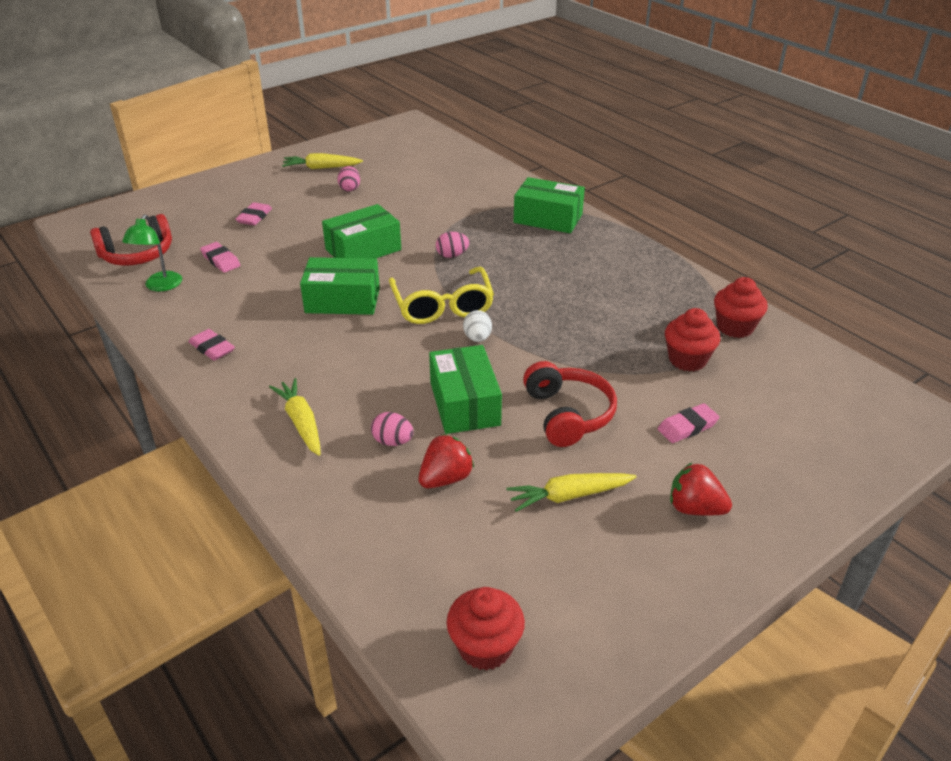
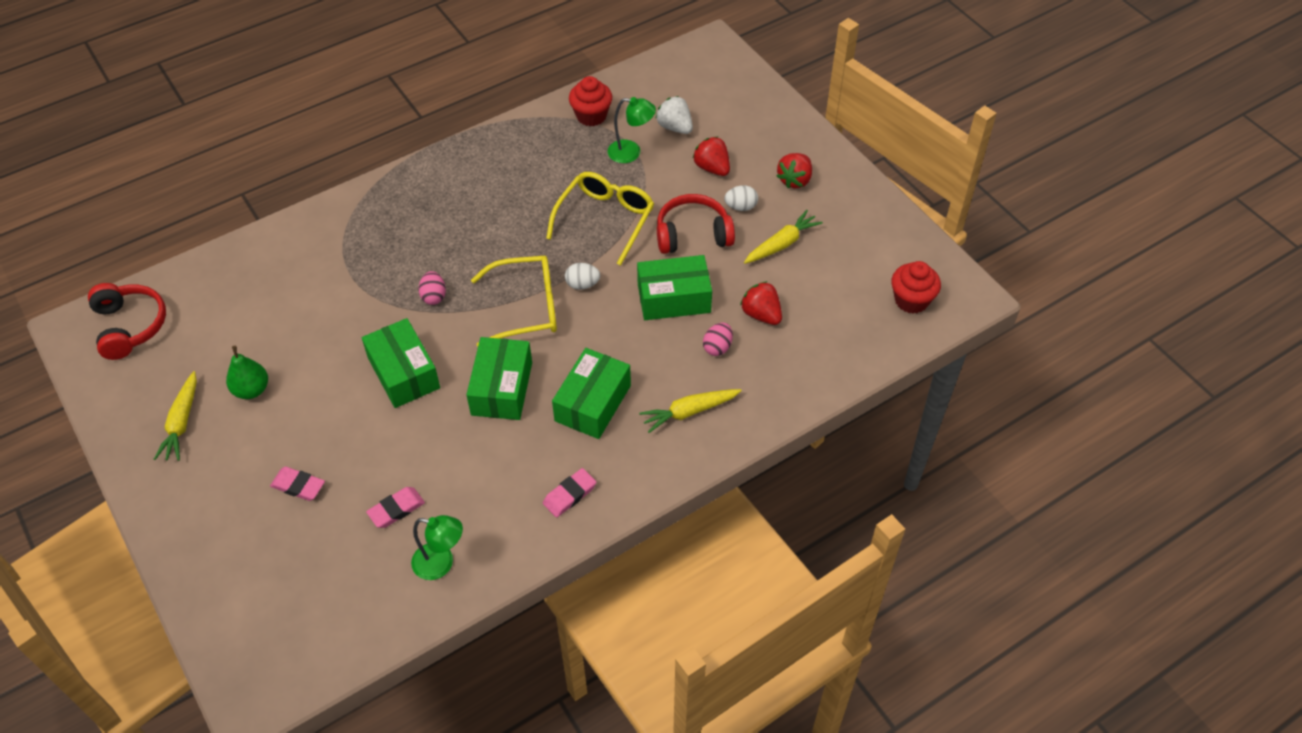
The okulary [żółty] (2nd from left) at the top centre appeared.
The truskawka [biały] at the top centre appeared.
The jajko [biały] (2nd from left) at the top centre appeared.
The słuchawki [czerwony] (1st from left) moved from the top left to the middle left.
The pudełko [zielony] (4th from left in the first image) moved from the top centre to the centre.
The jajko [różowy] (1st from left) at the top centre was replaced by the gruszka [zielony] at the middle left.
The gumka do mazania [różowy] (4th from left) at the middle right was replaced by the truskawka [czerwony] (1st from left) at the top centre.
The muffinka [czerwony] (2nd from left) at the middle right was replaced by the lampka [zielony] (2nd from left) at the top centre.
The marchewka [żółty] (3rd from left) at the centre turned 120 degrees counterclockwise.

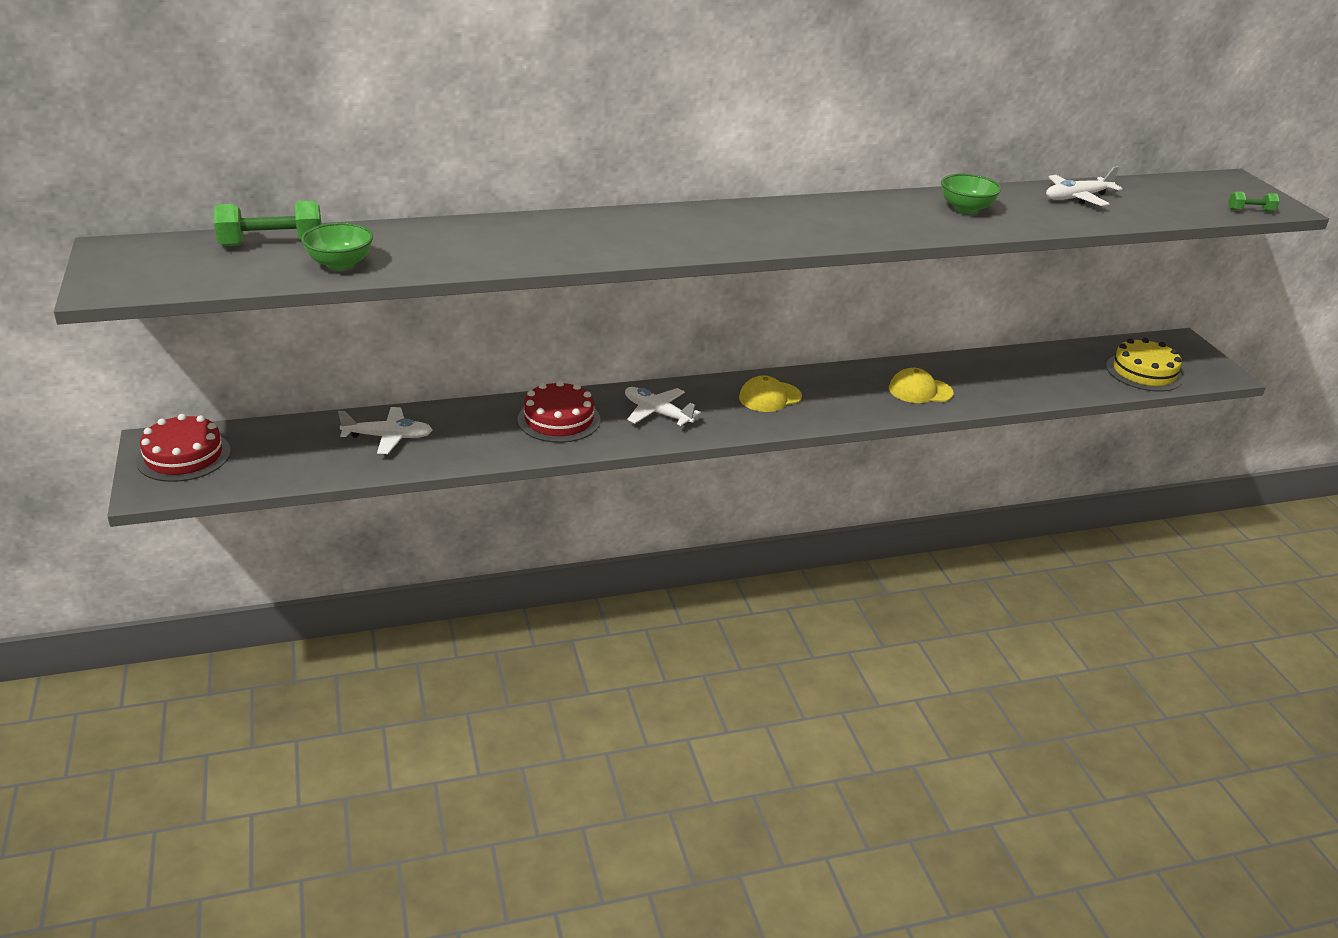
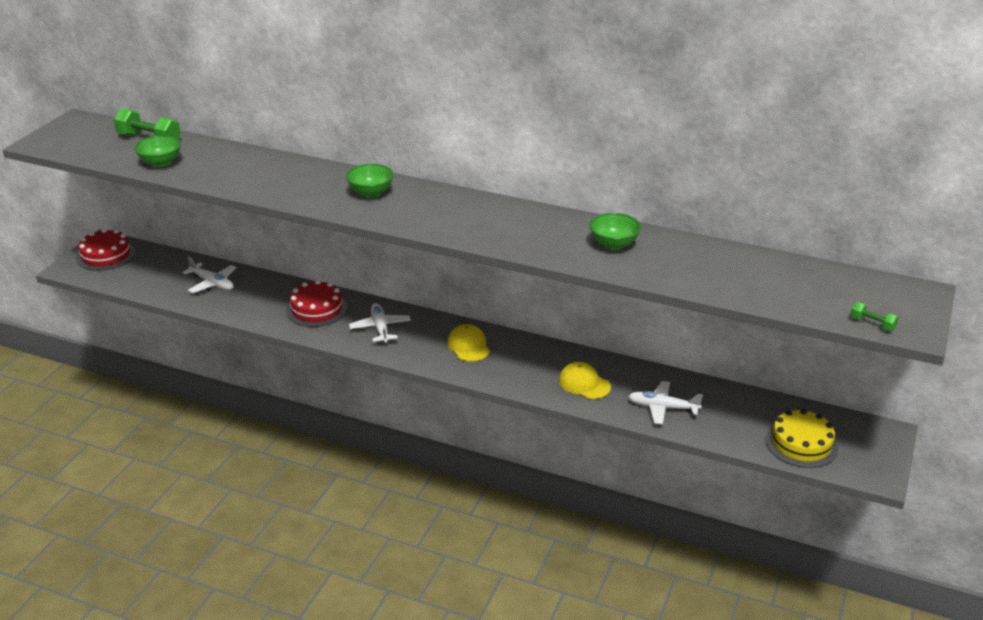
The miska [zielony] (2nd from left) at the top centre appeared.
The samolot [biały] (3rd from left) moved from the top right to the middle right.
The czapka [żółty] (1st from left) at the centre turned 60 degrees clockwise.

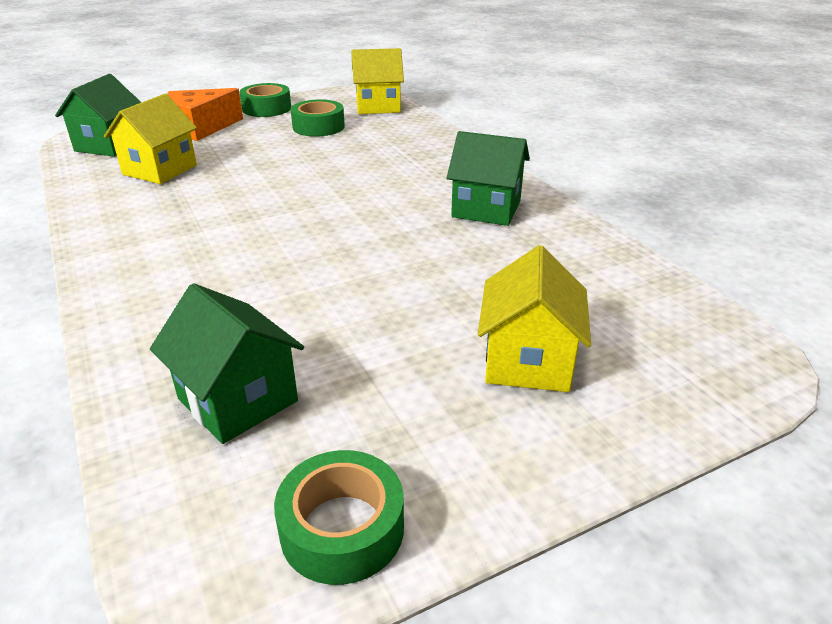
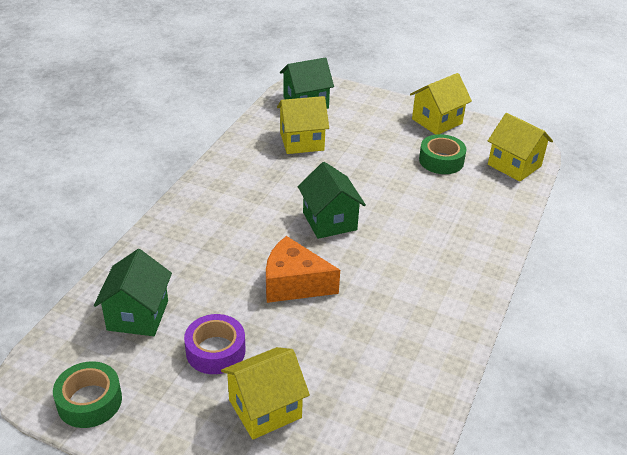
The taśma klejąca [fioletowy] at the bottom centre appeared.
The ser [pomarańczowy] moved from the top left to the centre.
The domek [zielony] (3rd from left) moved from the top centre to the centre.
The taśma klejąca [zielony] (1st from left) at the top left was replaced by the domek [żółty] (3rd from left) at the top right.

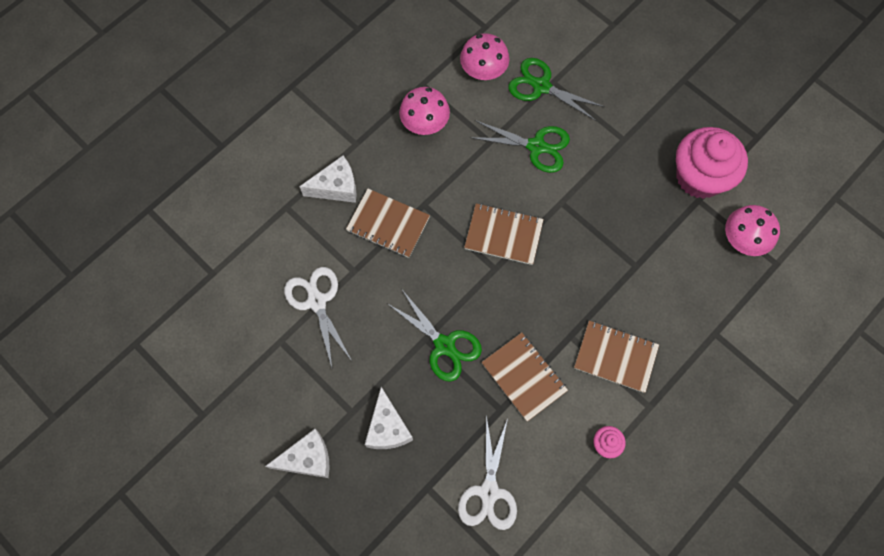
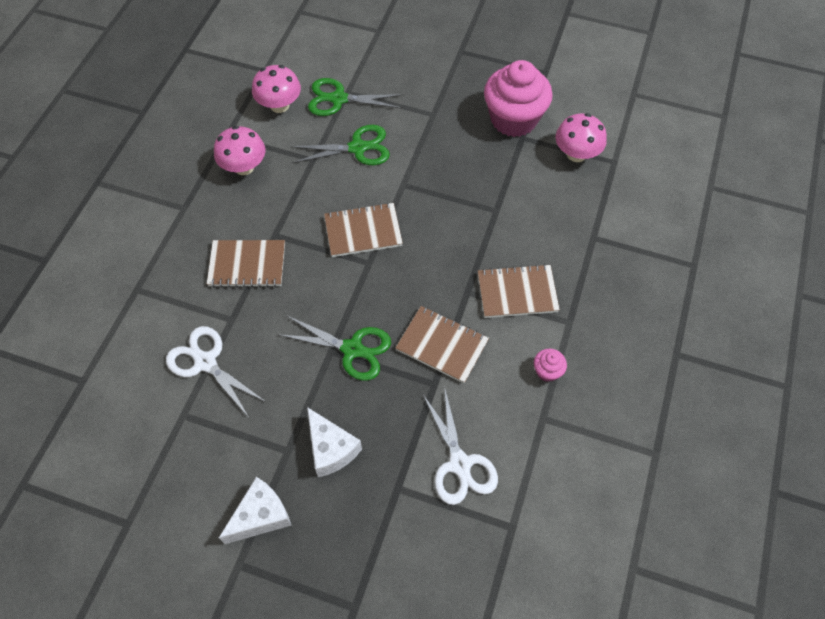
The ser [biały] (2nd from left) at the top centre disappeared.

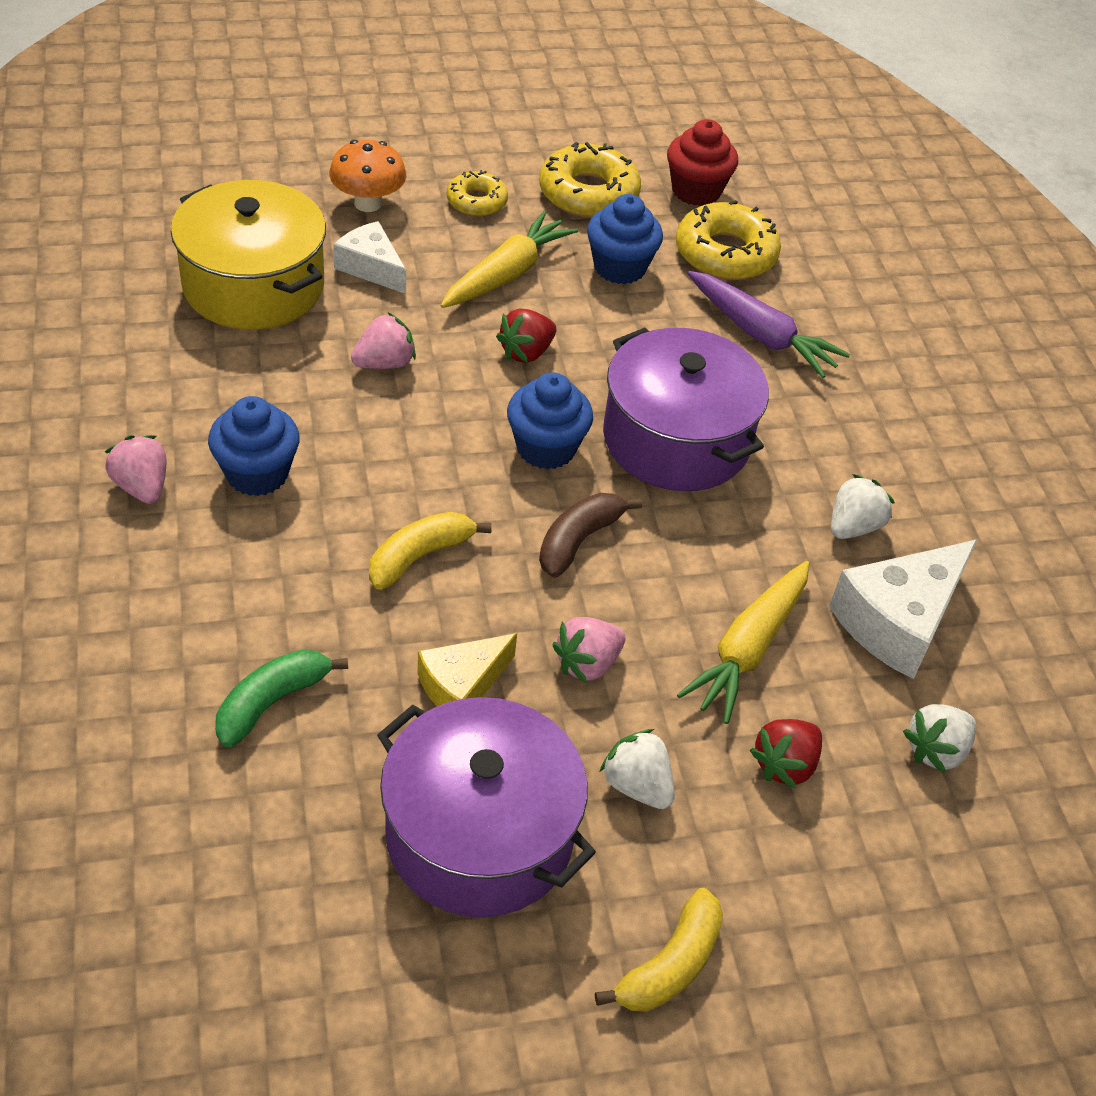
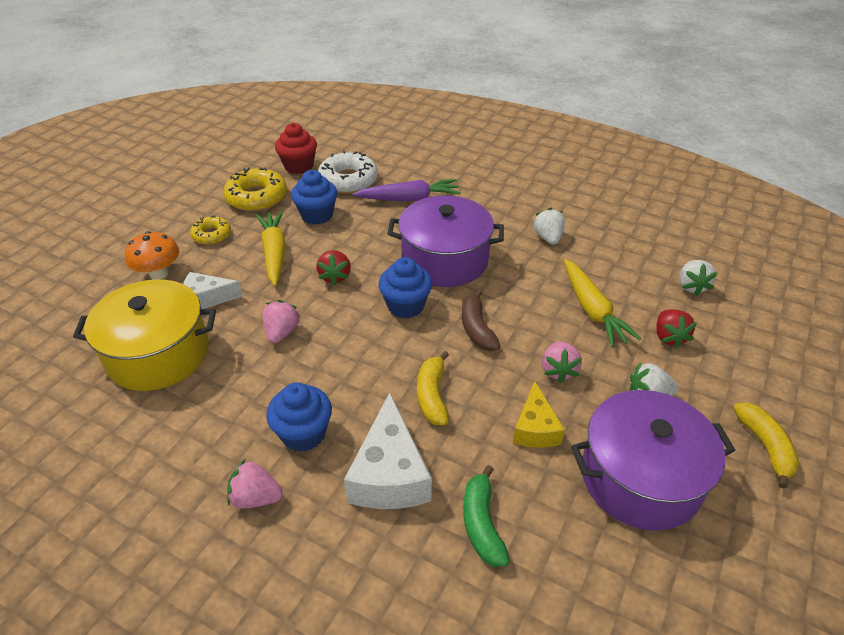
The ser [biały] (2nd from left) moved from the middle right to the bottom centre.
The donut [żółty] (3rd from left) at the top centre became the donut [biały] at the top centre.

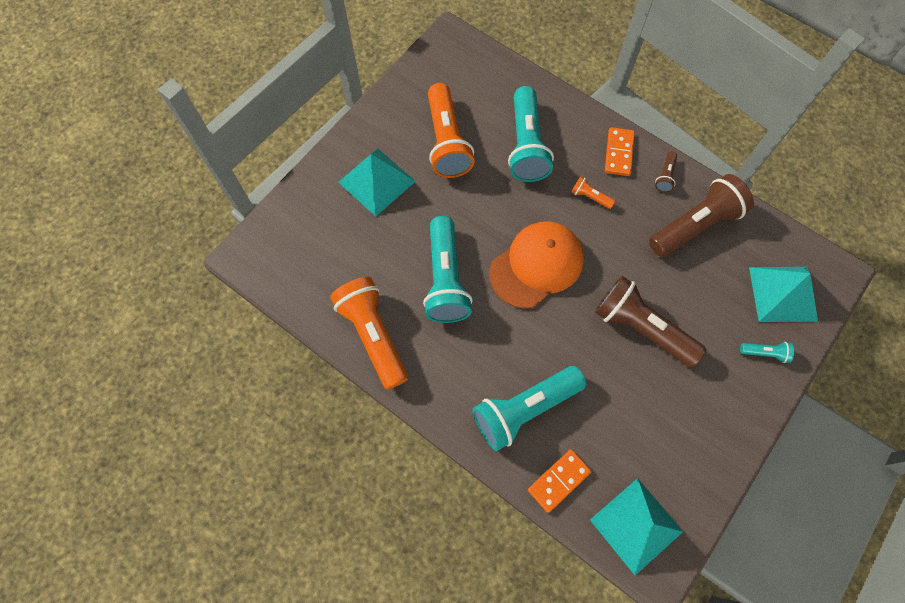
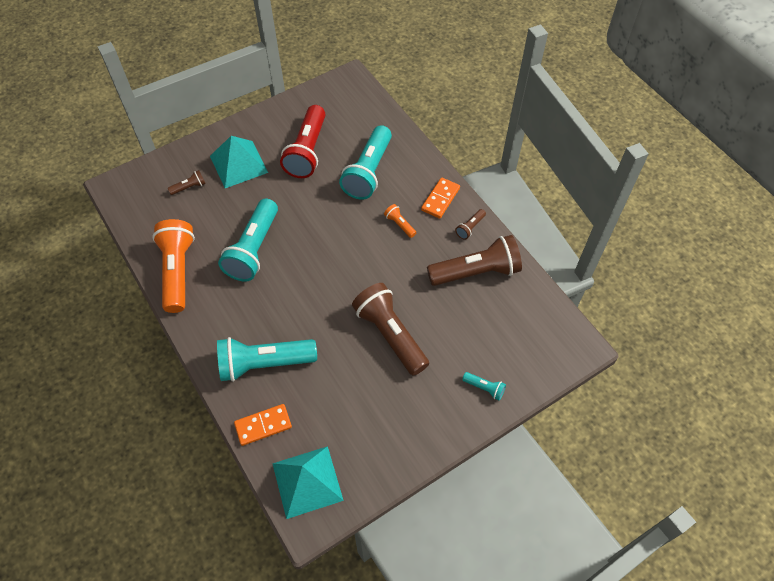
The czapka [pomarańczowy] at the centre disappeared.
The piramida [turkusowy] (3rd from left) at the middle right disappeared.
The latarka [brązowy] (1st from left) at the top left appeared.
The latarka [pomarańczowy] (2nd from left) at the top centre became the latarka [czerwony] at the top centre.

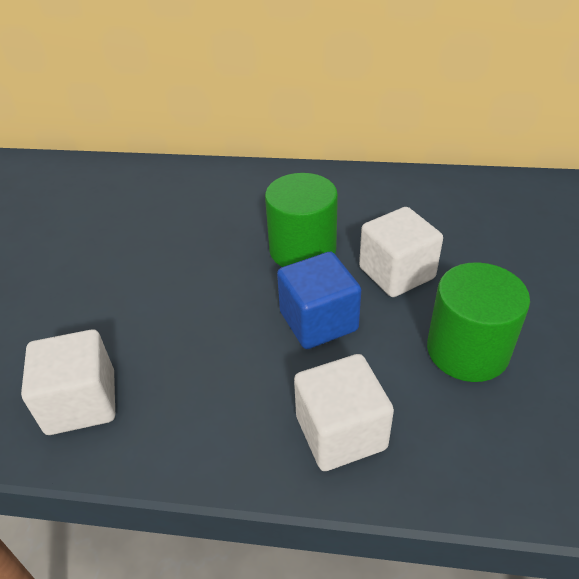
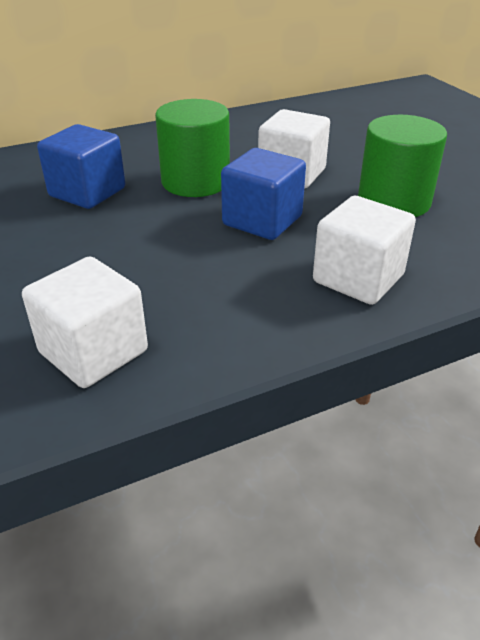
The sześcian [niebieski] (1st from left) at the top left appeared.

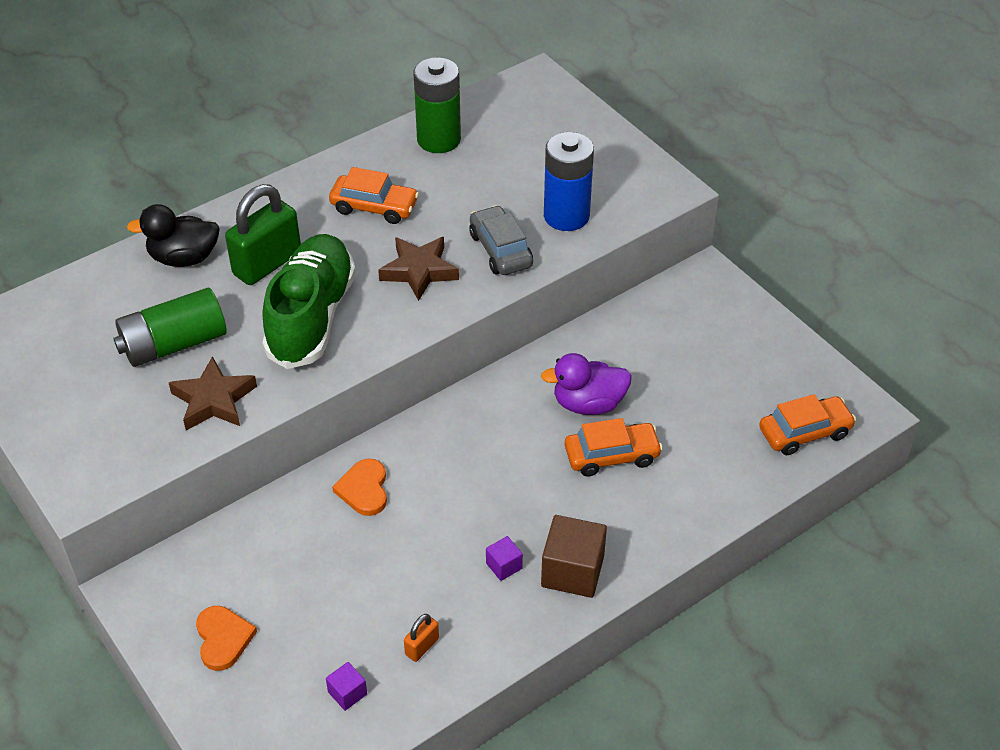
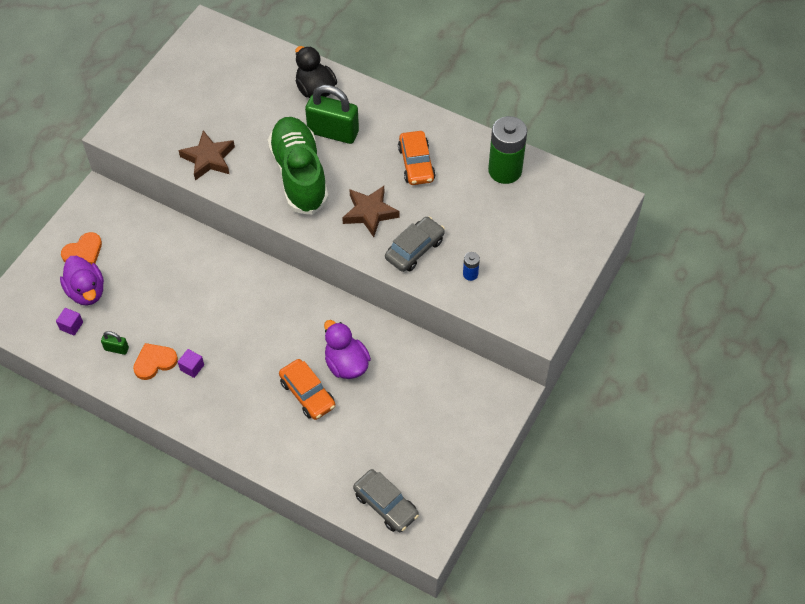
The bateria [zielony] (1st from left) at the middle left disappeared.
The sześcian [brązowy] at the bottom centre disappeared.
The kaczka [fioletowy] (1st from left) at the middle left appeared.
The serce [pomarańczowy] (2nd from left) moved from the centre to the middle left.
The kłódka [pomarańczowy] at the bottom centre became the kłódka [zielony] (1st from left) at the middle left.
The samochód [pomarańczowy] (3rd from left) at the middle right became the samochód [szary] (1st from left) at the bottom centre.
The but [zielony] at the middle left turned 90 degrees counterclockwise.
The bateria [niebieski] at the top centre changed to 0.43 times the size.

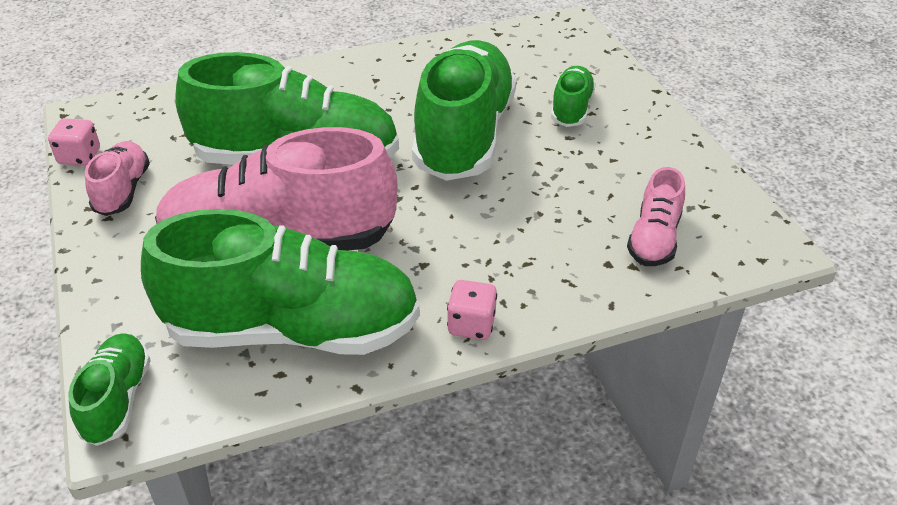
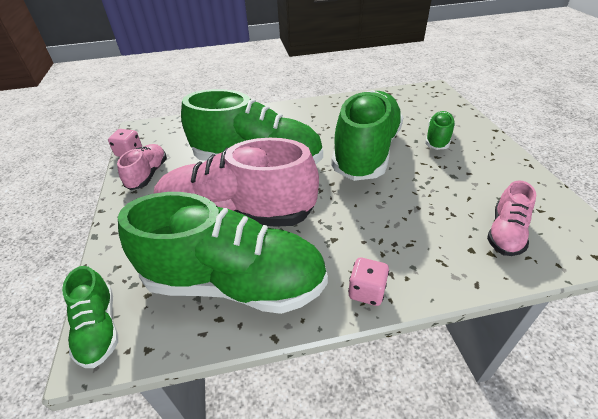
The but [zielony] (1st from left) at the bottom left turned 150 degrees clockwise.

